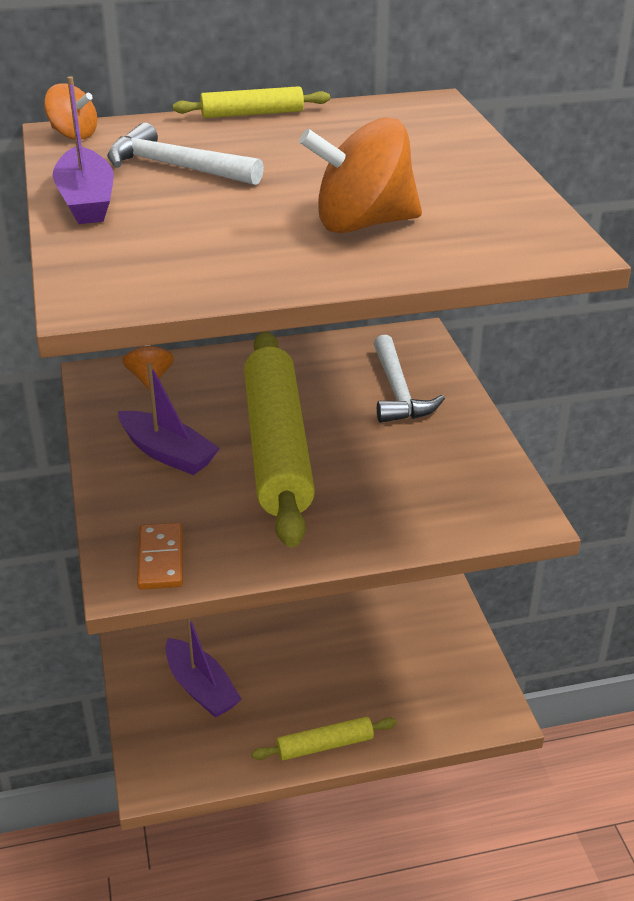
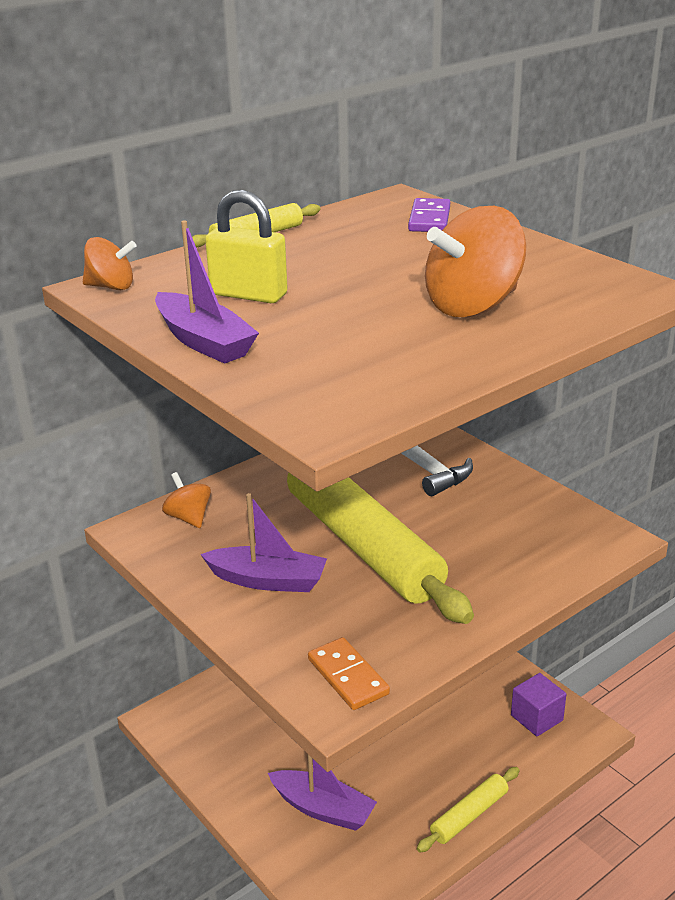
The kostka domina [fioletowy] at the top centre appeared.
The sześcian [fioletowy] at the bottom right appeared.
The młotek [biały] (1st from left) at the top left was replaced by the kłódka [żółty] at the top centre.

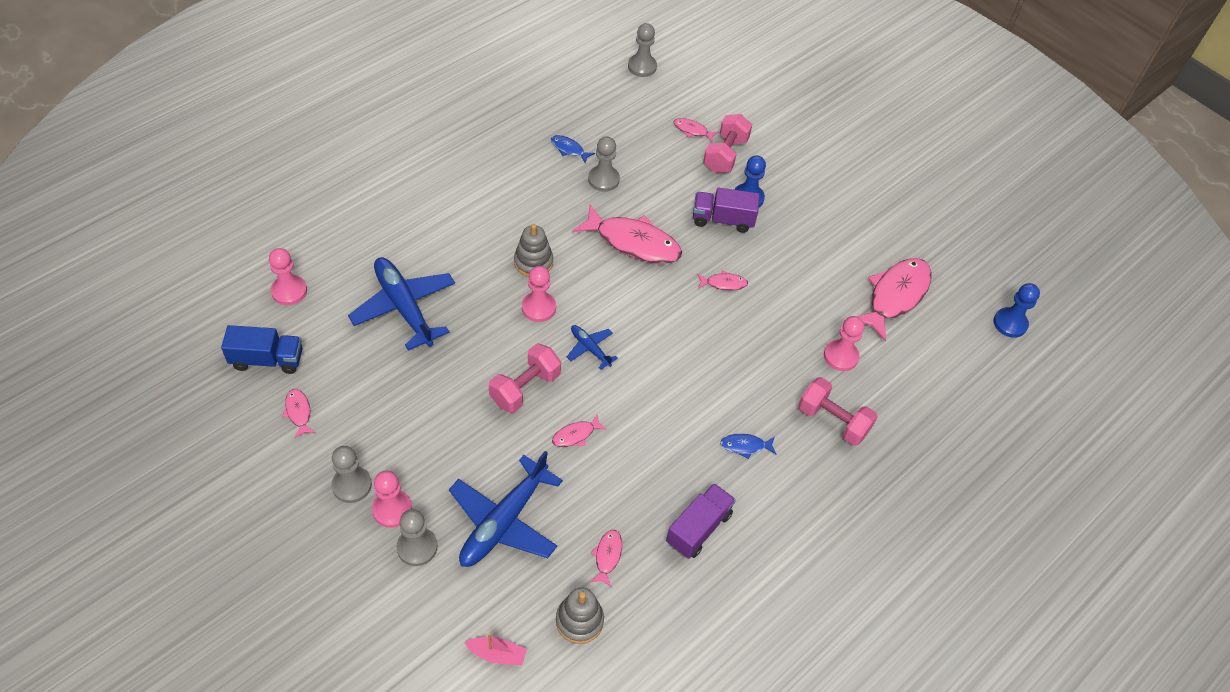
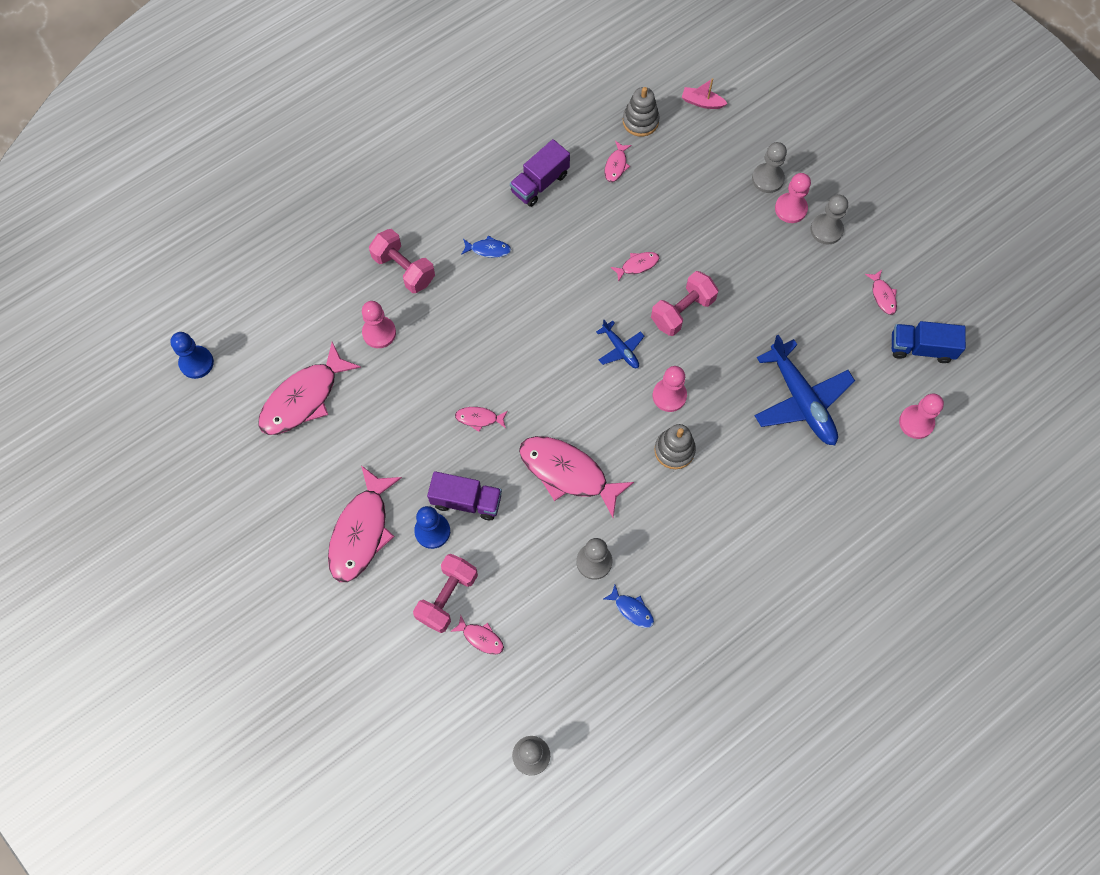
The samolot [niebieski] (2nd from left) at the bottom centre disappeared.
The ryba [różowy] (2nd from left) at the middle left appeared.

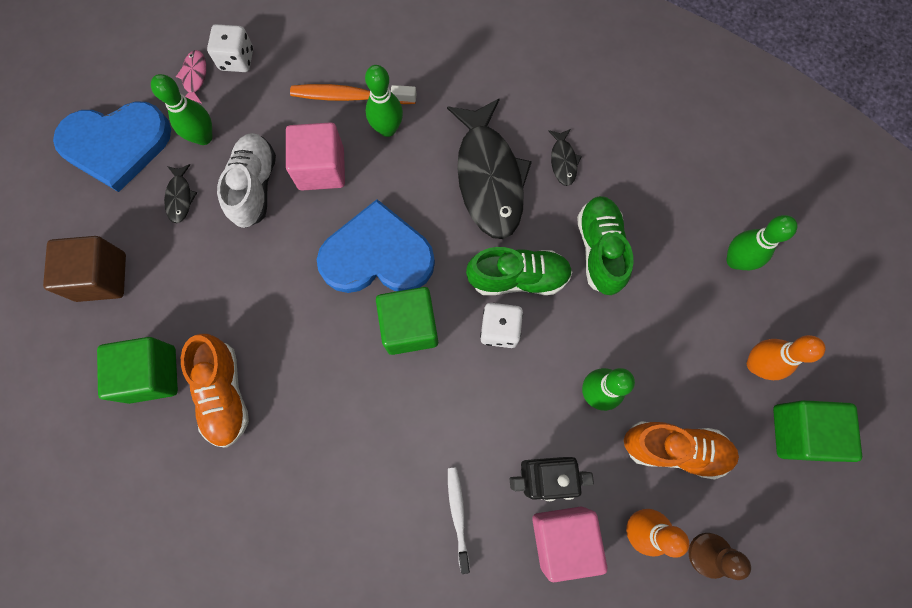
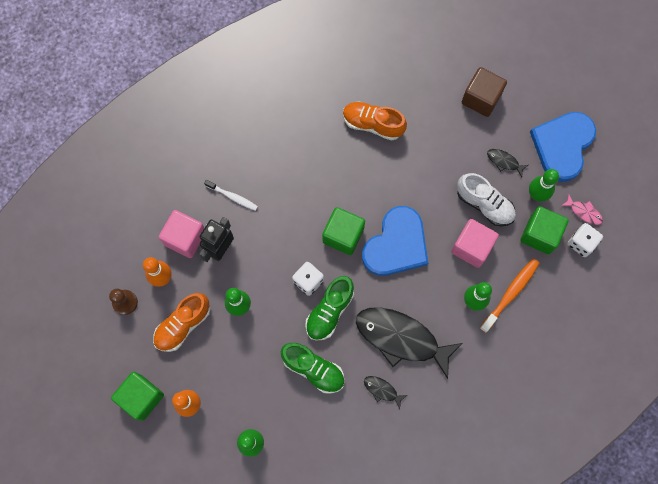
The sześcian [zielony] (1st from left in the first image) moved from the middle left to the middle right.

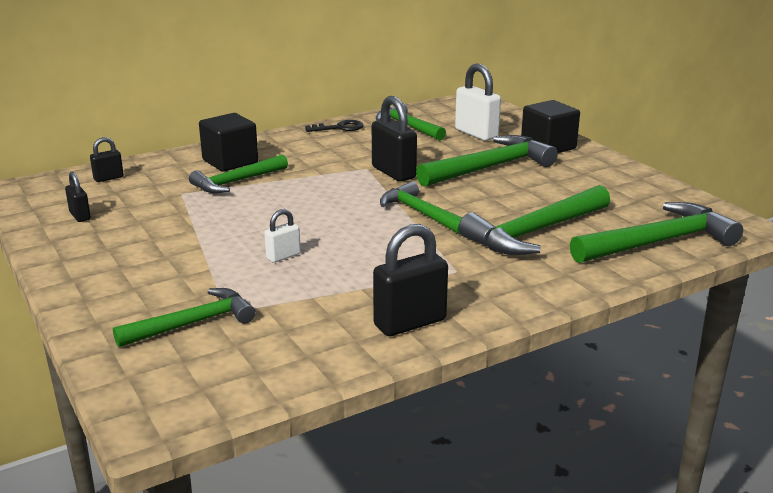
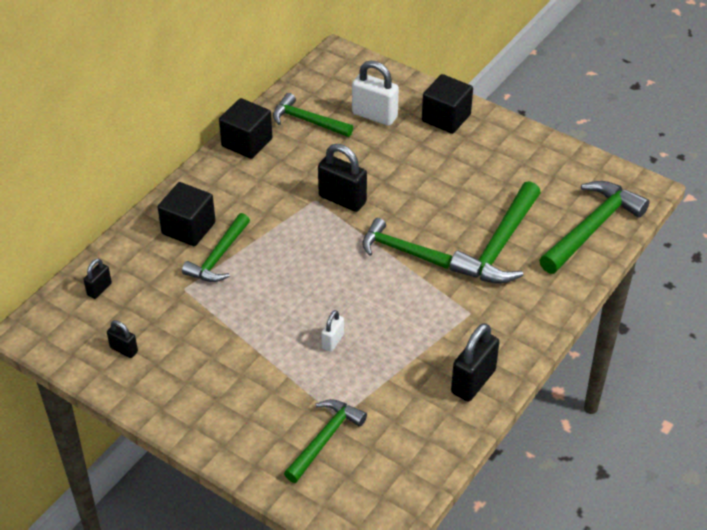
The młotek [zielony] (5th from left) at the top centre disappeared.
The klucz [czarny] at the top centre was replaced by the sześcian [czarny] (2nd from left) at the top centre.

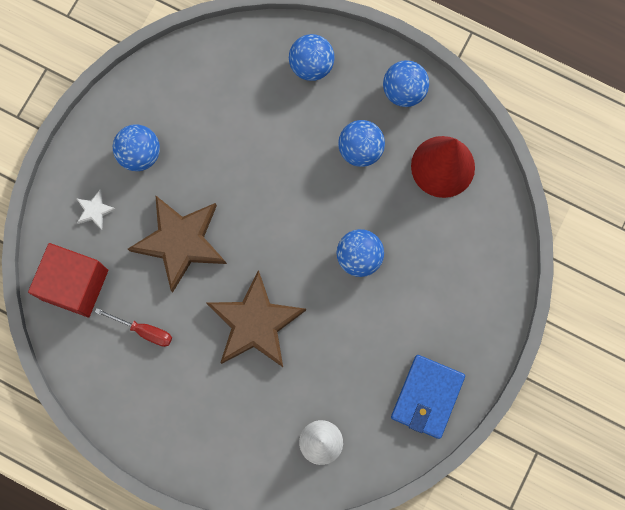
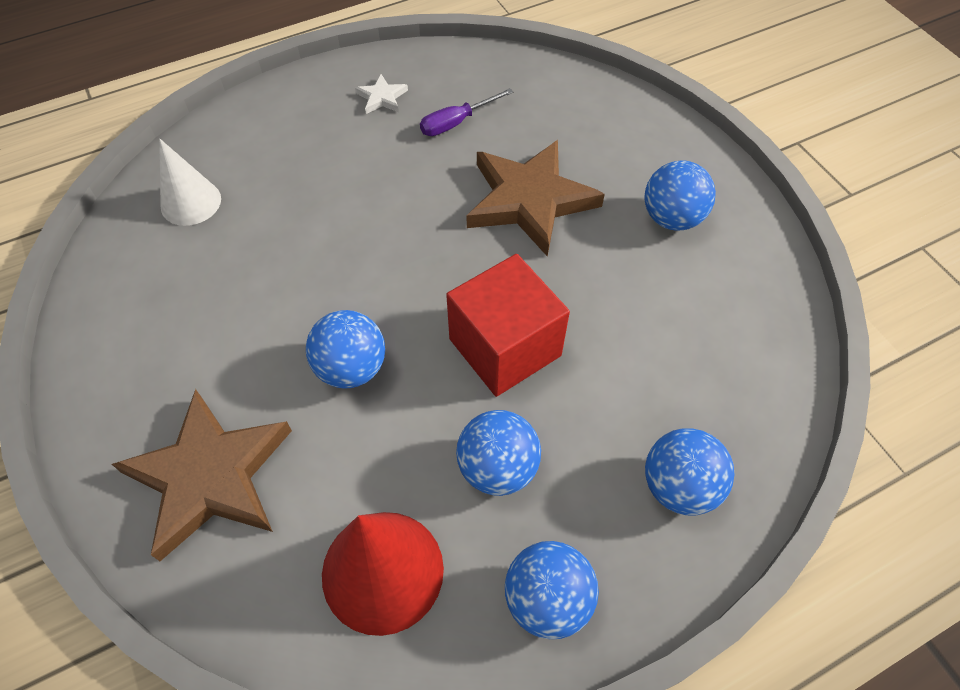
The portfel [niebieski] at the bottom right disappeared.
The sześcian [czerwony] moved from the middle left to the centre.
The gwiazda [biały] moved from the middle left to the top centre.
The gwiazda [brązowy] (2nd from left in the first image) moved from the centre to the bottom left.
The śrubokręt [czerwony] at the middle left became the śrubokręt [fioletowy] at the top centre.

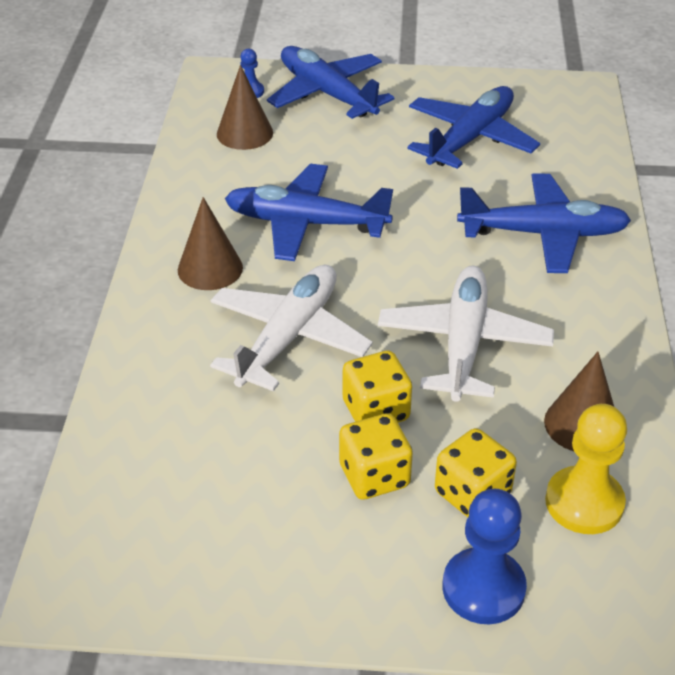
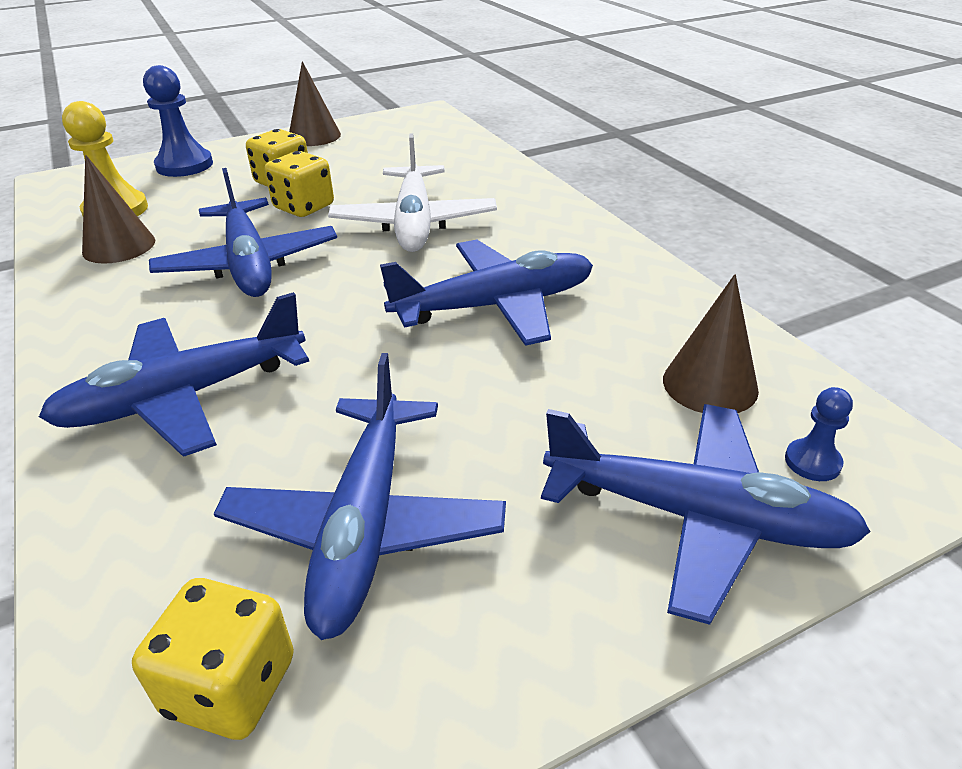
The stożek [brązowy] (1st from left in the first image) moved from the middle left to the top left.
The kostka do gry [żółty] (3rd from left in the first image) moved from the bottom right to the bottom left.
The samolot [biały] (2nd from left) at the middle right became the samolot [niebieski] (2nd from left) at the top left.

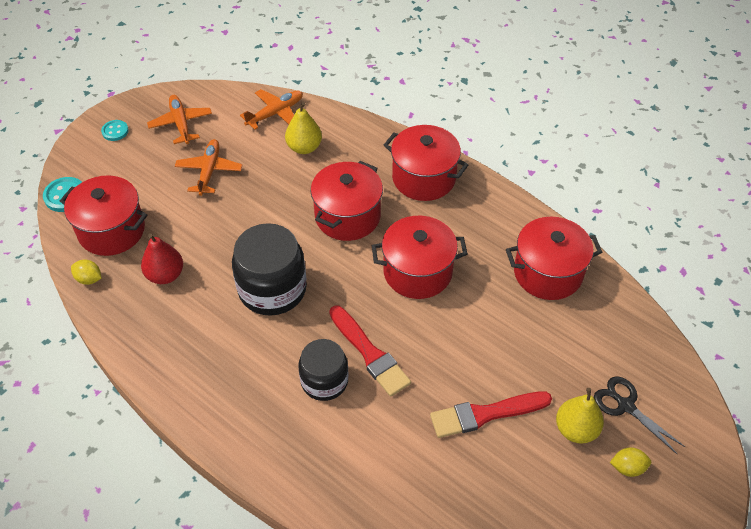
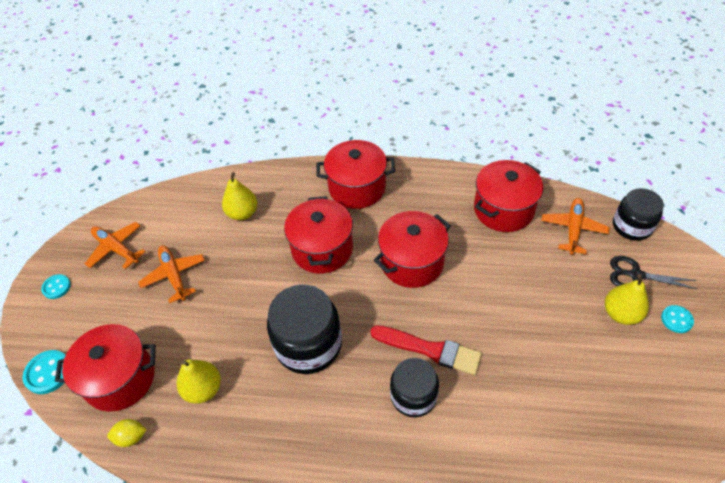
The pędzel [czerwony] (2nd from left) at the bottom centre disappeared.
The słoik [czarny] (3rd from left) at the middle right appeared.
The samolot [pomarańczowy] (3rd from left) moved from the top centre to the middle right.
The cytryna [żółty] (2nd from left) at the bottom right was replaced by the guzik [turkusowy] (3rd from left) at the middle right.
The gruszka [czerwony] at the middle left became the gruszka [żółty] (1st from left) at the bottom left.

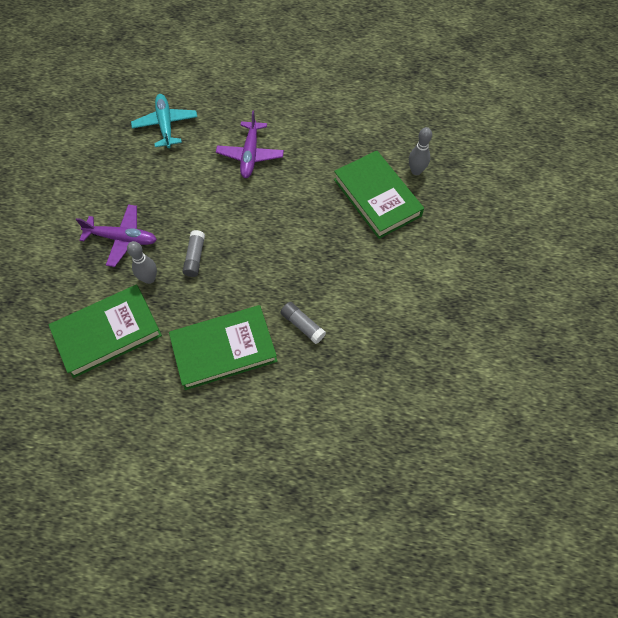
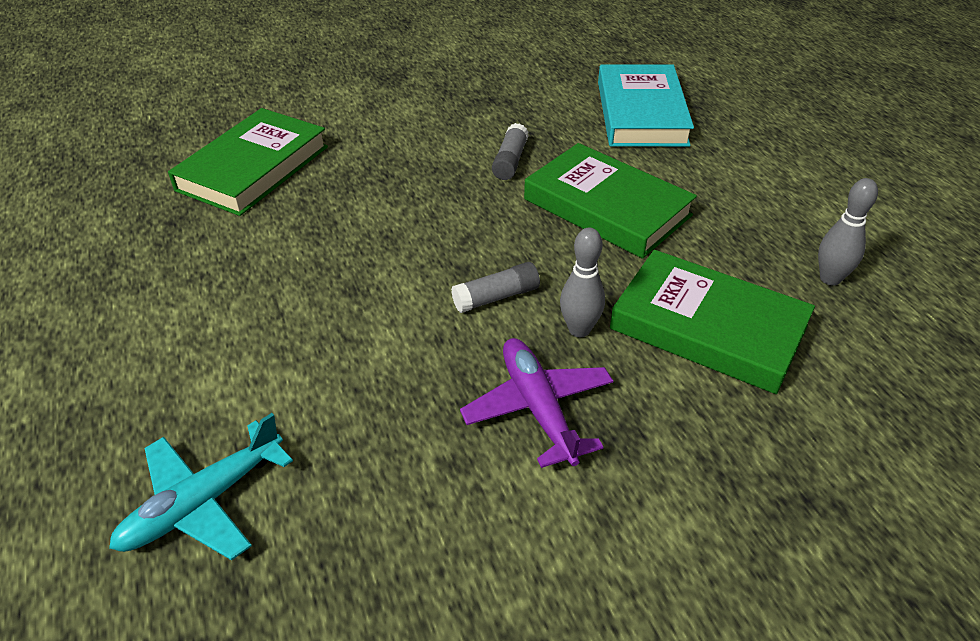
The samolot [fioletowy] (2nd from left) at the top centre disappeared.
The książka [turkusowy] at the top centre appeared.
The kręgiel [szary] (2nd from left) moved from the top right to the middle right.

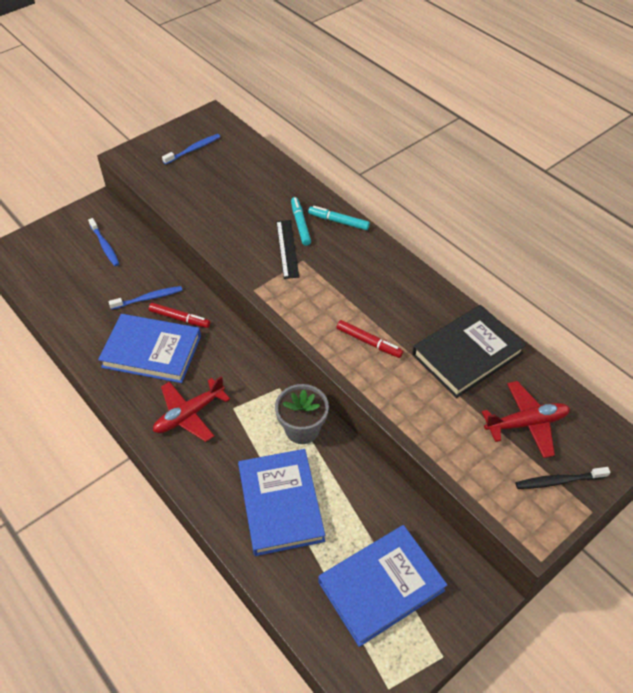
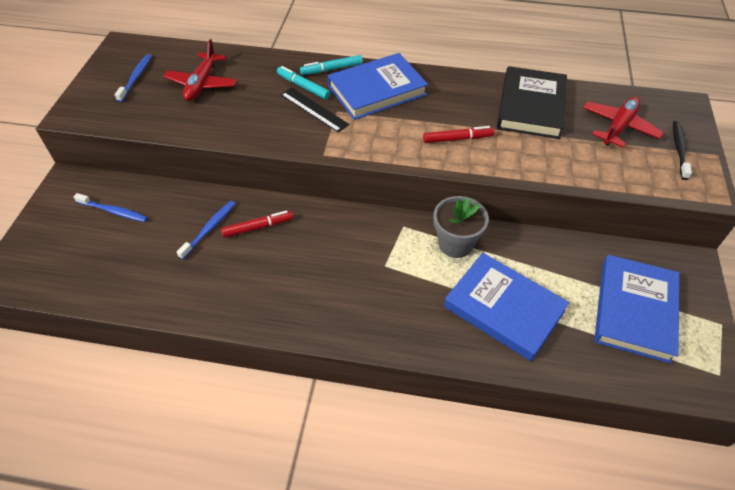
The książka [niebieski] (1st from left) moved from the middle left to the top centre.
The samolot [czerwony] (1st from left) moved from the middle left to the top left.
The szczoteczka do zębów [czarny] at the bottom right turned 150 degrees clockwise.

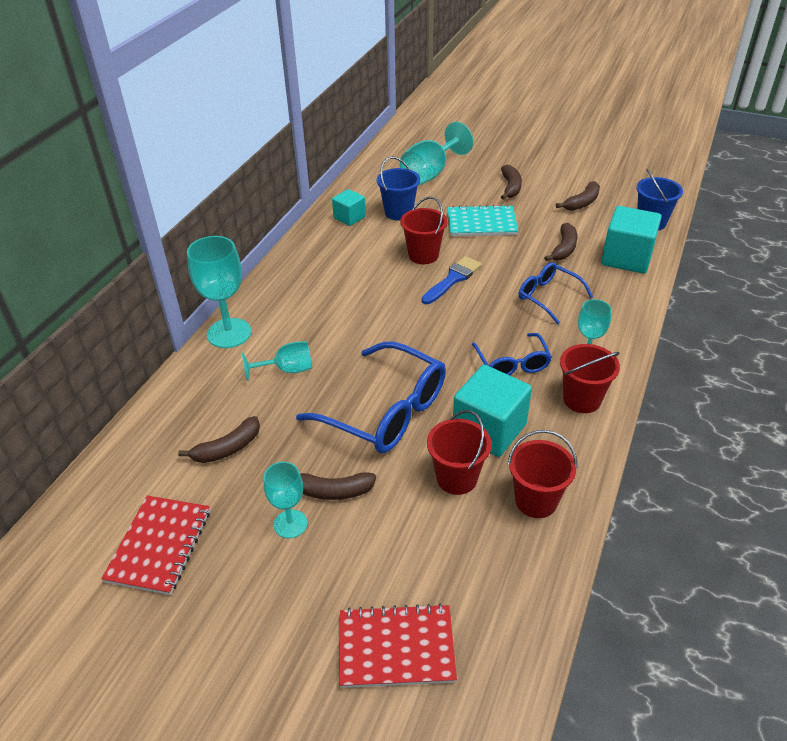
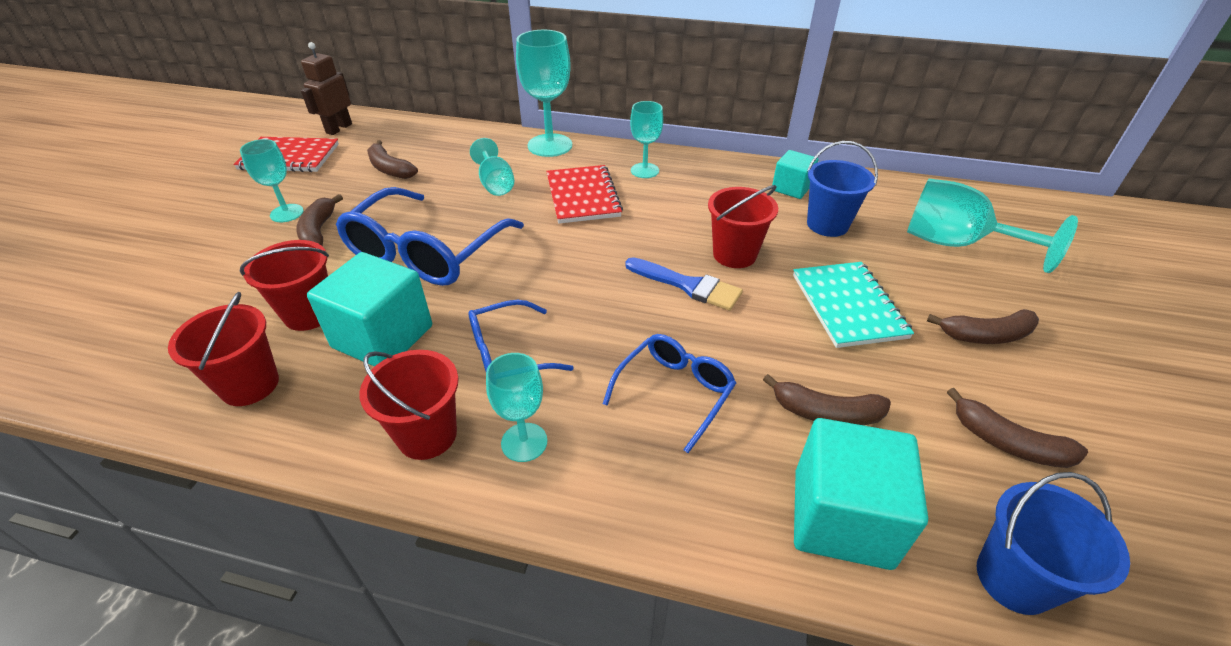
The robot [brązowy] at the top left appeared.
The kielich [turkusowy] (5th from left) at the top centre appeared.
The zeszyt [czerwony] (2nd from left) moved from the bottom centre to the top centre.

